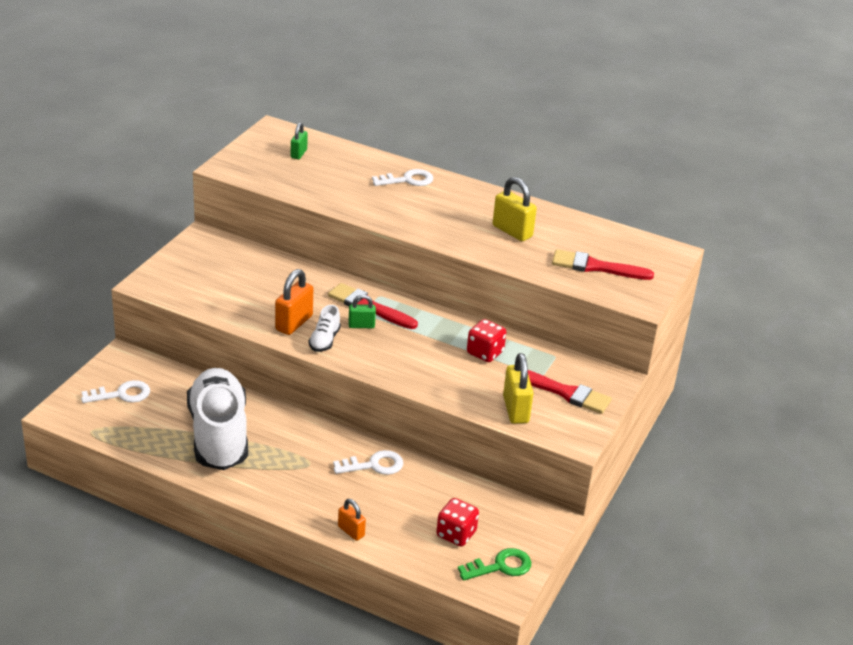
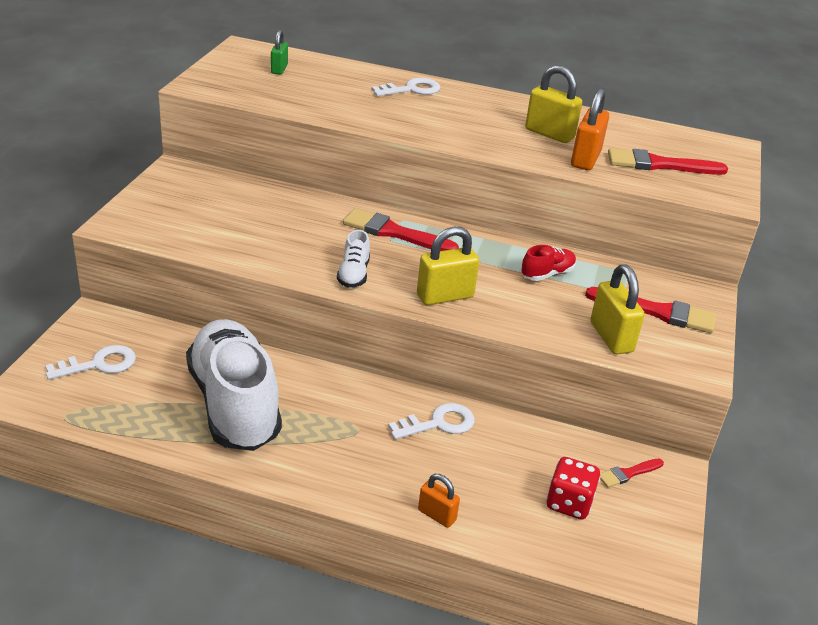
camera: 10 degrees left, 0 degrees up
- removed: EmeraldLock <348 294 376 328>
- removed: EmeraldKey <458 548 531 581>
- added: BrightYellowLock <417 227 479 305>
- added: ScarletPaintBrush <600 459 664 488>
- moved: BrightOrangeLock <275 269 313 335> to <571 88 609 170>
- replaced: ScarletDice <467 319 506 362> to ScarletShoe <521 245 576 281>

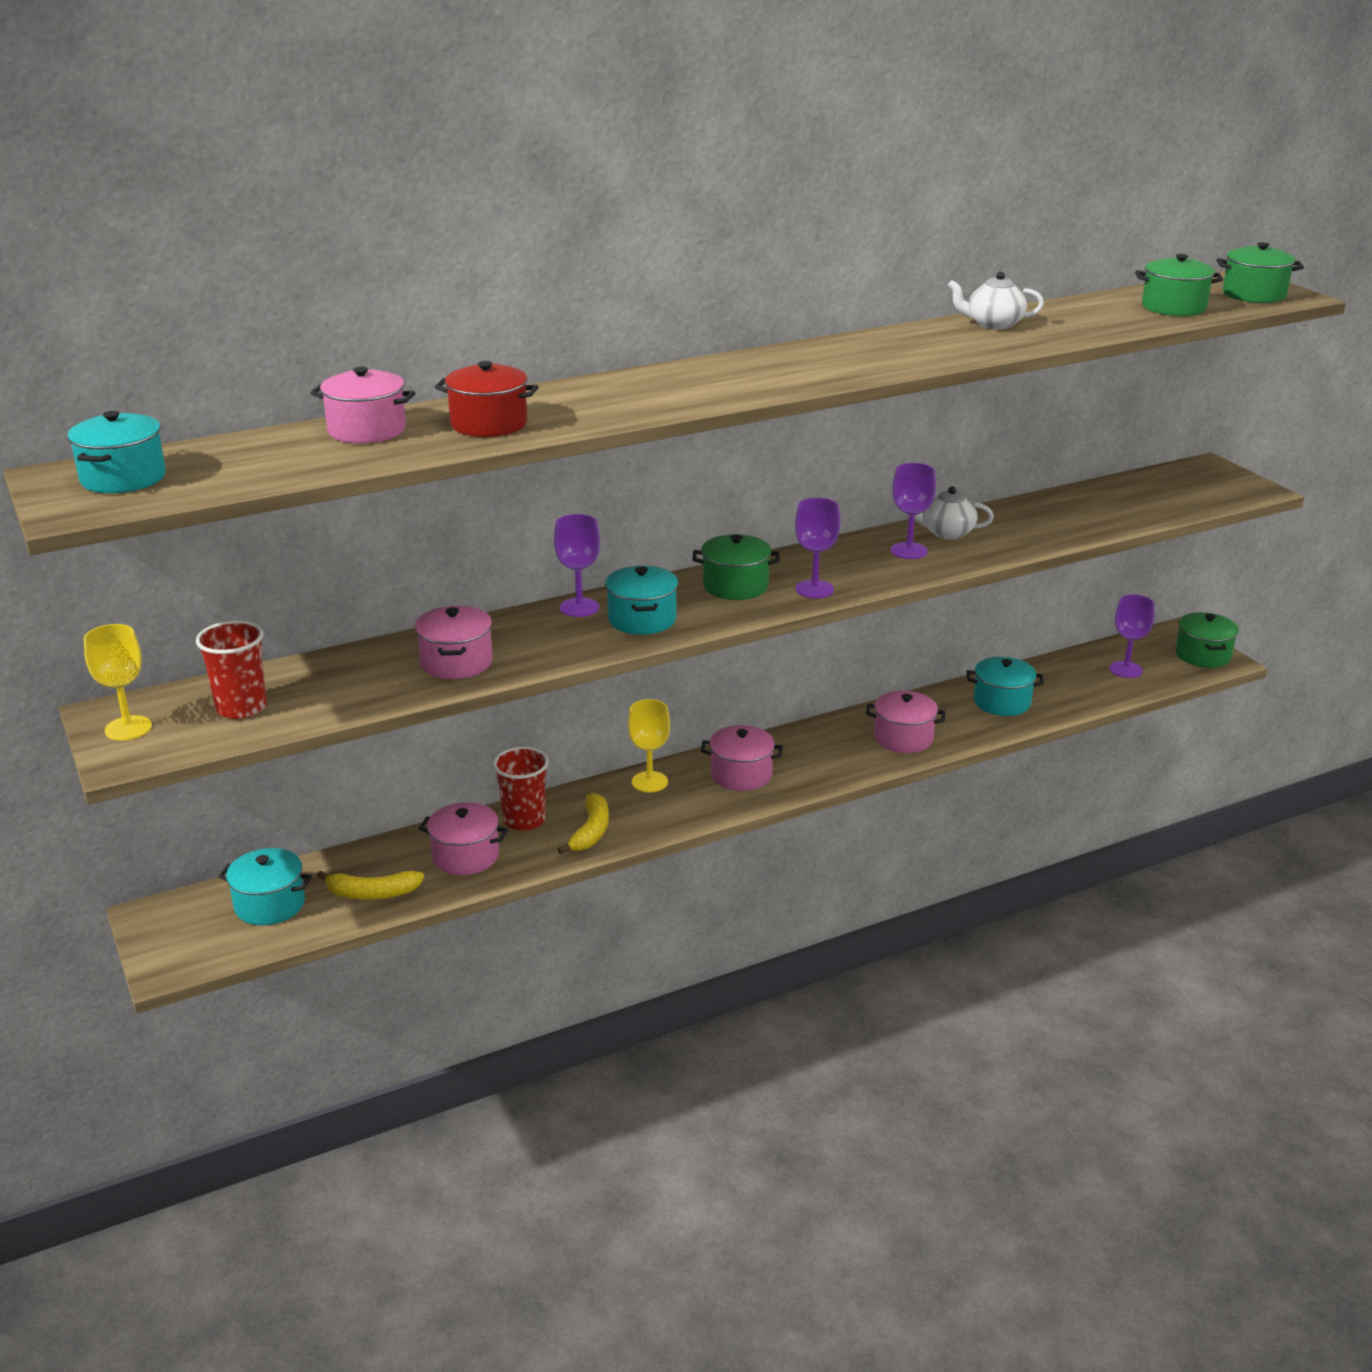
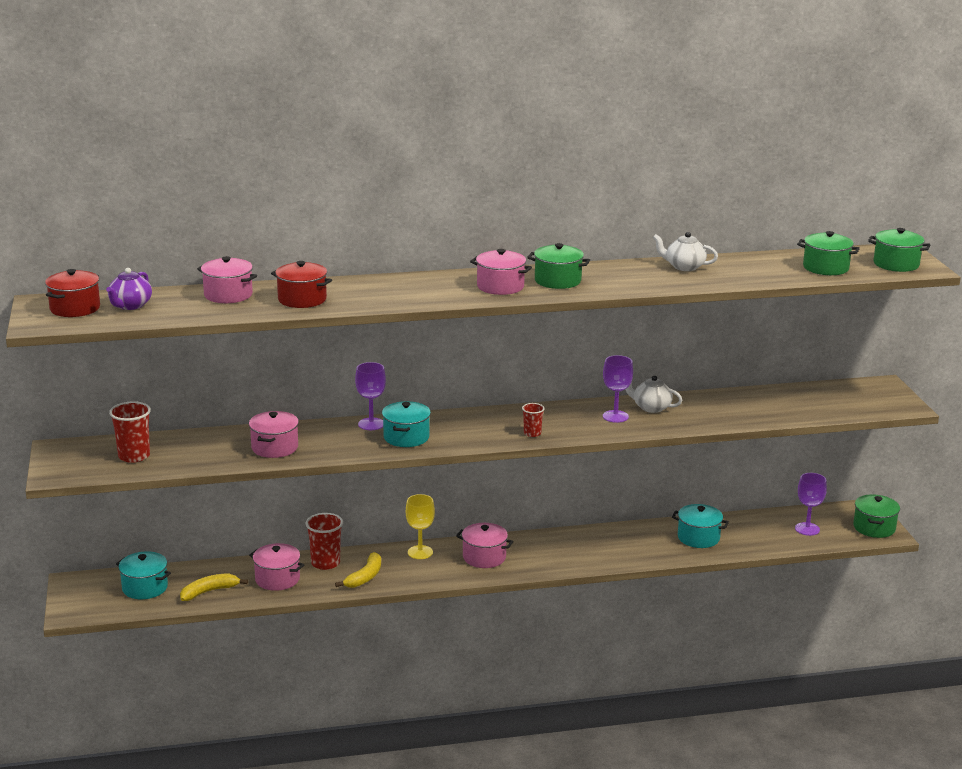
camera: 15 degrees right, 5 degrees down
- removed: BrightYellowGoblet <84 624 152 741>
- added: RoyalPurpleTeapot <106 268 152 310>
- moved: EmeraldStockpot <693 534 780 600> to <527 243 590 289>
- moved: RosyStockpot <866 691 946 753> to <470 249 532 295>
- replaced: RoyalPurpleGoblet <795 498 840 599> to ScarletCup <522 403 545 437>
- recoloured: TurquoiseStockpot <67 411 166 493> to ScarletStockpot <45 269 100 317>
- turned: BrightYellowToyBanana <317 871 424 899> = <180 573 248 601> 135 degrees clockwise

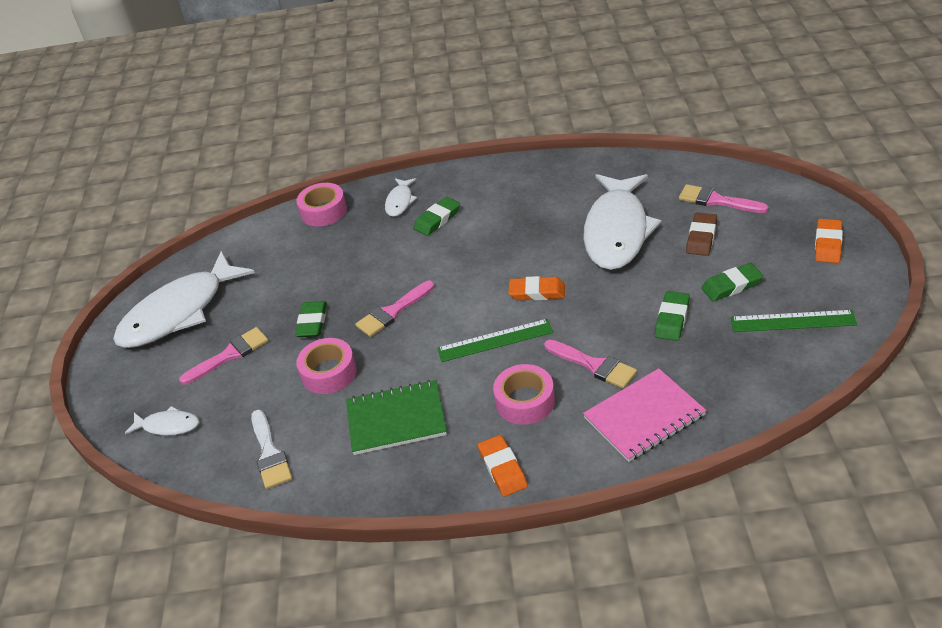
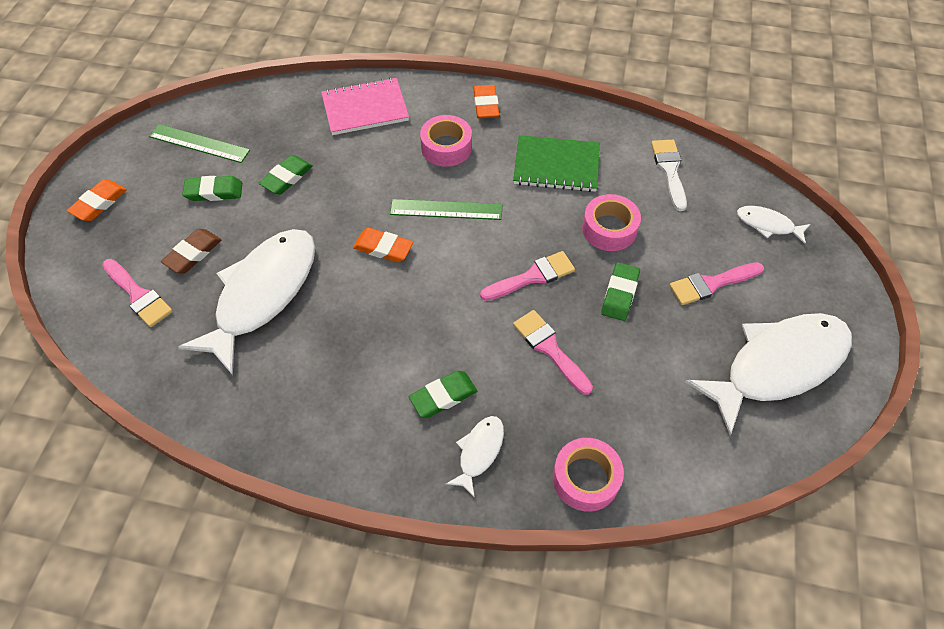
camera: 170 degrees left, 15 degrees up
- moved: RosyPaintBrush <544 340 637 389> to <513 310 593 395>

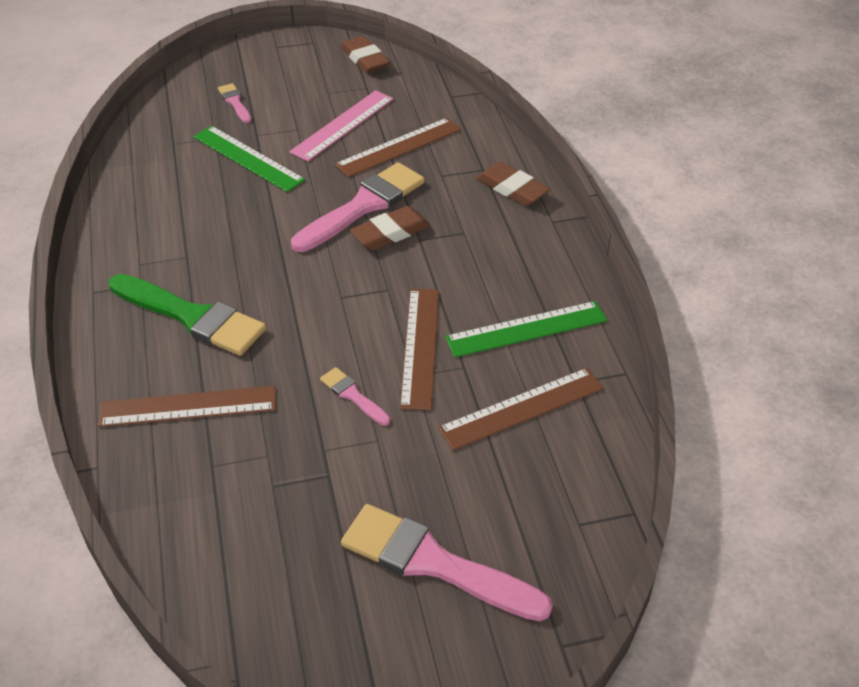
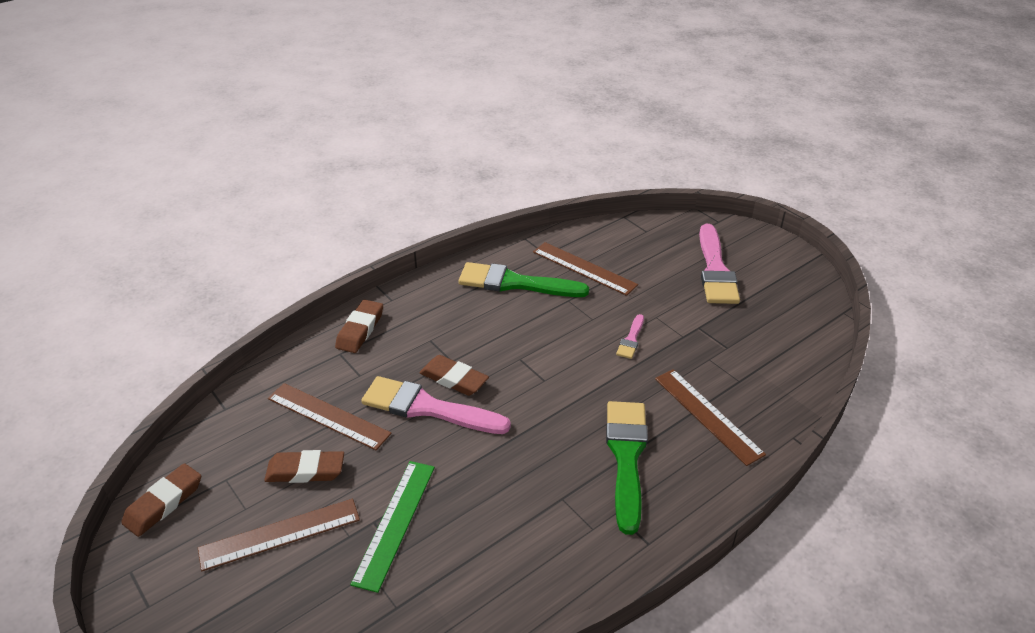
camera: 115 degrees left, 5 degrees down
- removed: RosyPaintBrush <218 83 251 123>
- moved: DarkBrownStraightedge <400 289 439 410> to <198 499 360 571>
- replaced: RosyStraightedge <289 90 394 161> to DarkBrownPencilEraser <264 450 344 483>
- replaced: EmeraldStraightedge <445 301 607 357> to EmeraldPaintBrush <458 262 589 297>

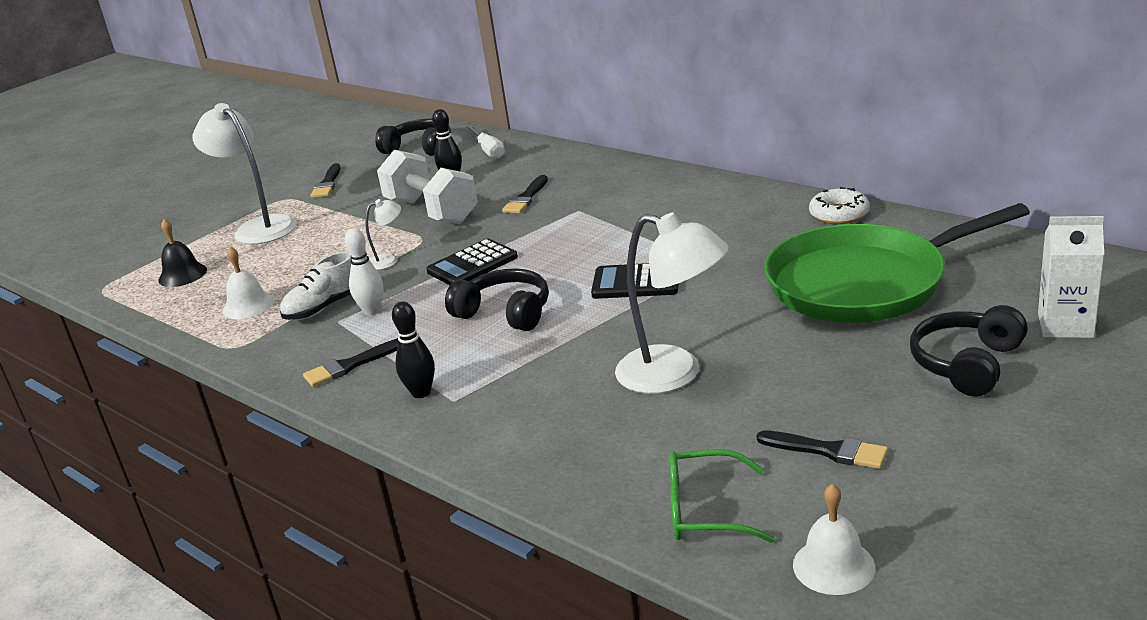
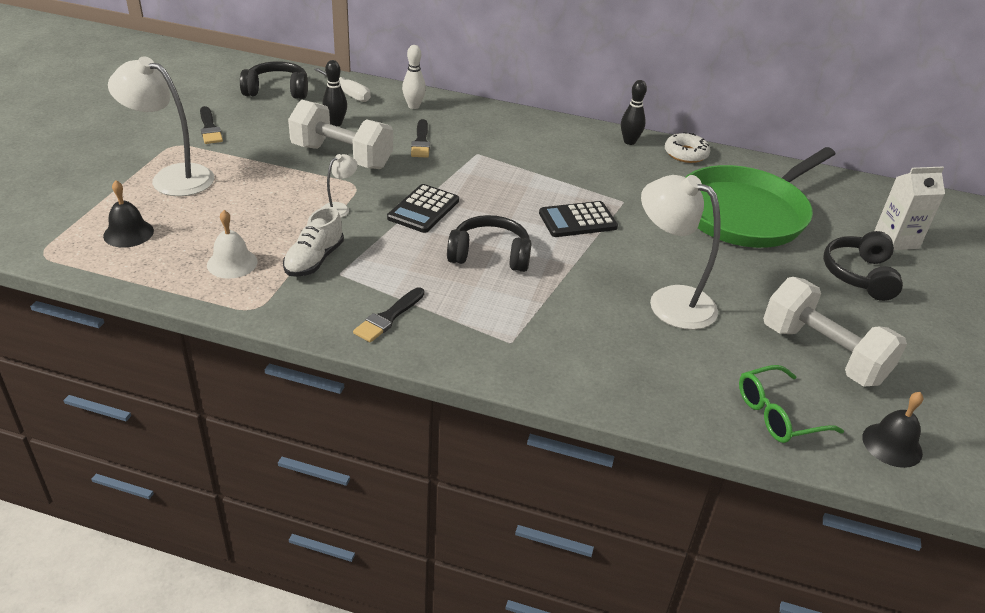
camera: 30 degrees left, 10 degrees up
- moved: WhiteSkittle <345 228 384 315> to <402 45 426 109>
- moved: BlackSkittle <392 301 435 398> to <621 80 647 145>
- replaced: BlackPaintBrush <757 430 888 469> to WhiteHandWeight <763 277 907 387>
- recoloured: WhiteSchoolBell <793 483 875 595> to BlackSchoolBell <862 392 923 468>
- turned: WhiteReadingLamp <615 212 729 394> = <641 175 721 330> 150 degrees counterclockwise

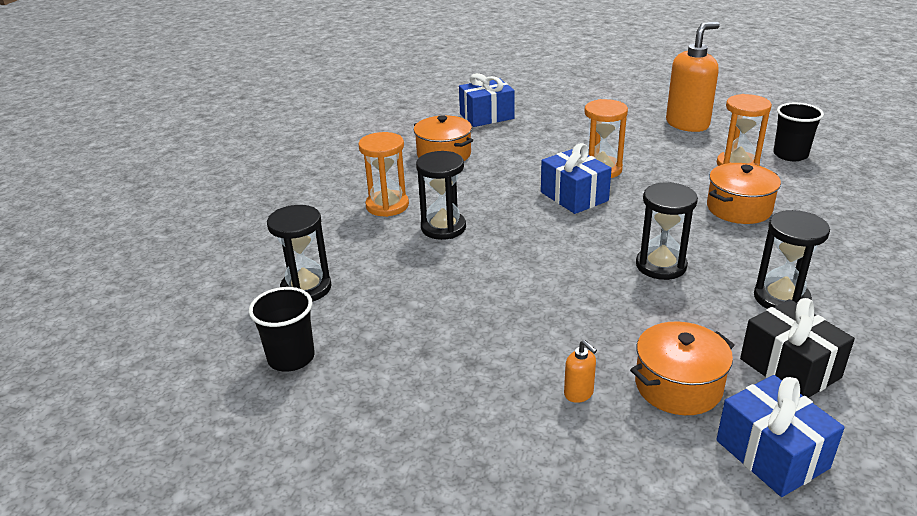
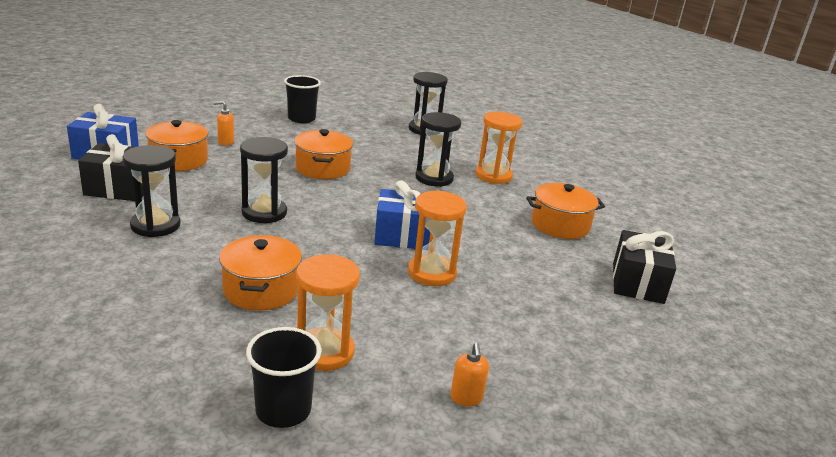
camera: 120 degrees right, 5 degrees down
- added: BrightOrangeStockpot <294 129 353 179>
- moved: BlackCup <249 287 315 372> to <284 75 321 123>
- recoloured: RoyalBlueGift <459 73 515 127> to BlackGift <613 230 676 304>
- resized: BrightOrangePumpBottle <666 22 720 132> = <450 342 489 406> x0.42

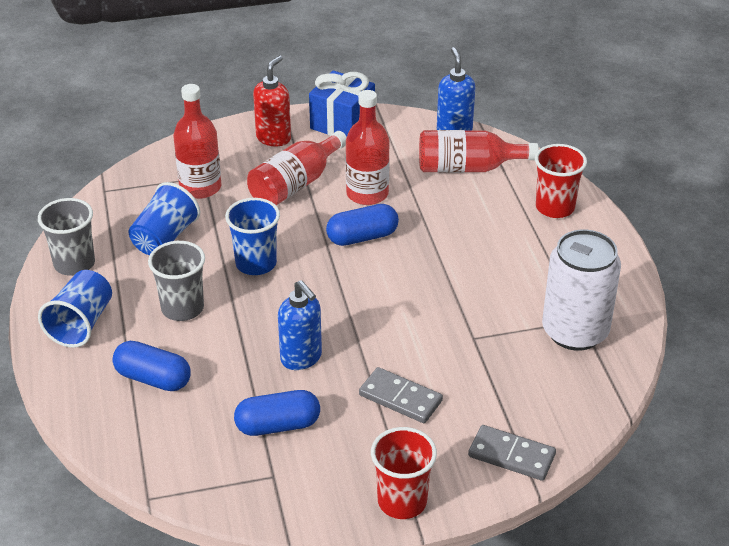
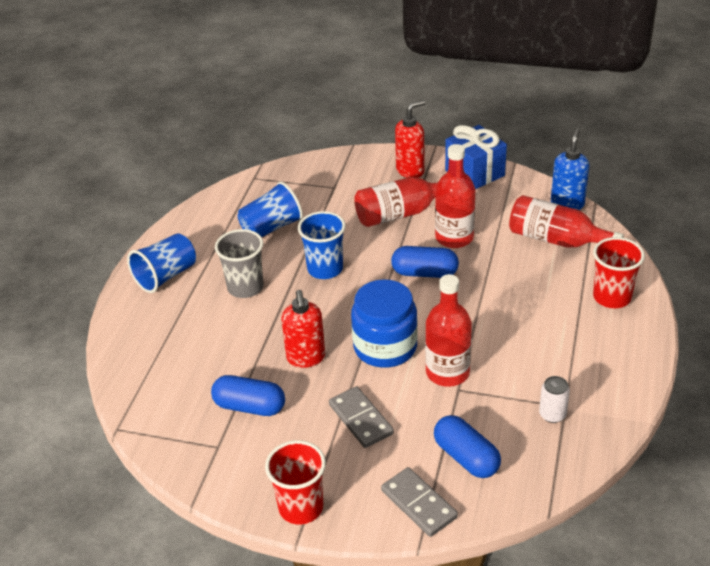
camera: 30 degrees right, 0 degrees up
- removed: AshGreyCup <38 198 95 276>
- added: RoyalBlueJamJar <351 279 418 368>
- moved: RoyalBluePillShape <112 341 191 391> to <434 415 501 478>
- moved: ScarletDrinkBottle <173 84 222 199> to <425 274 472 387>
- recoloured: RoyalBluePumpBottle <278 280 322 370> to ScarletPumpBottle <281 290 325 368>
- resized: WhiteSodaCan <542 229 621 351> = <539 376 570 423> x0.42

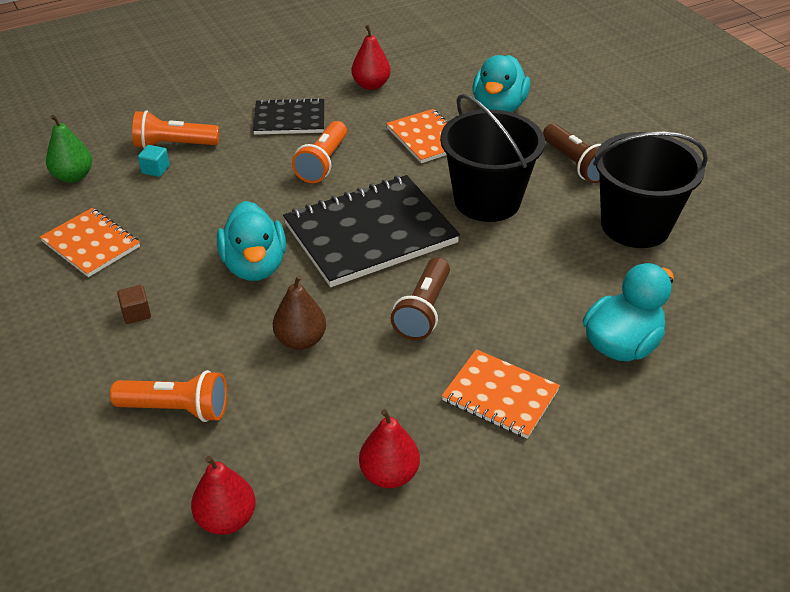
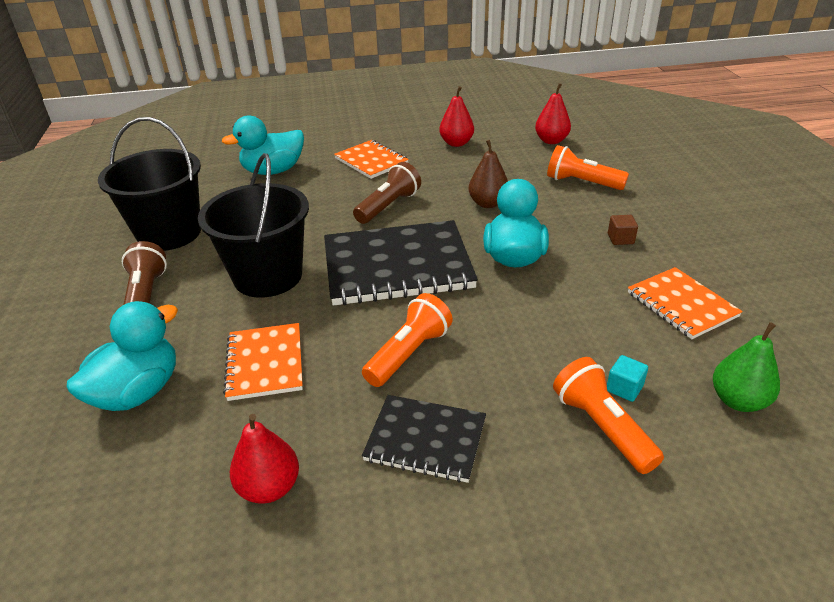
camera: 160 degrees left, 5 degrees down
- turned: BrightOrangeFlashlight <132 111 219 148> = <553 357 664 474> 135 degrees counterclockwise

